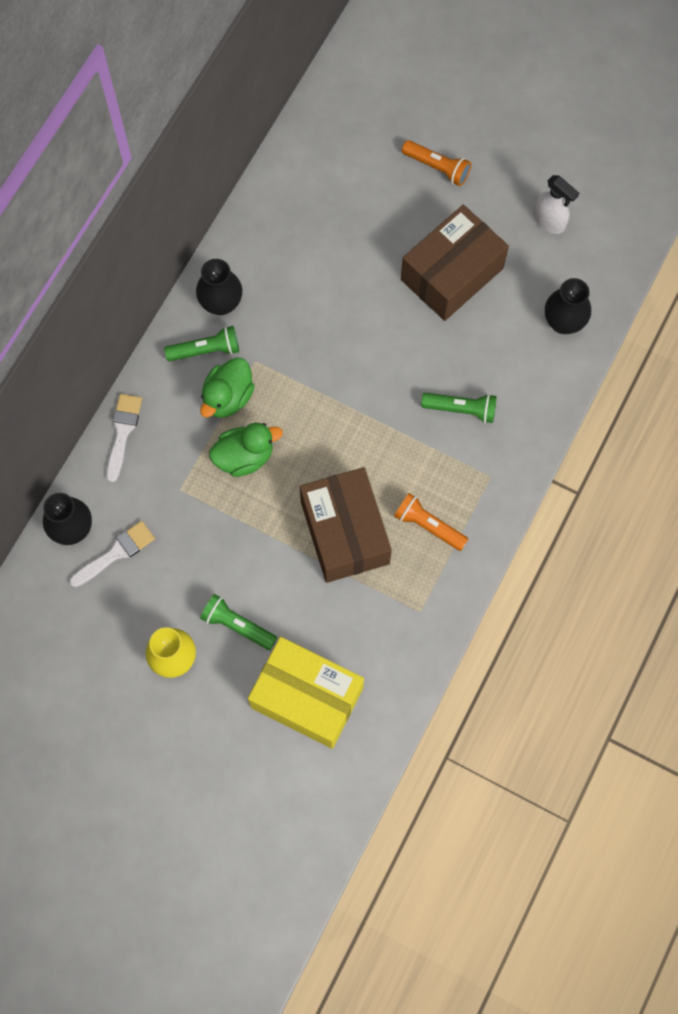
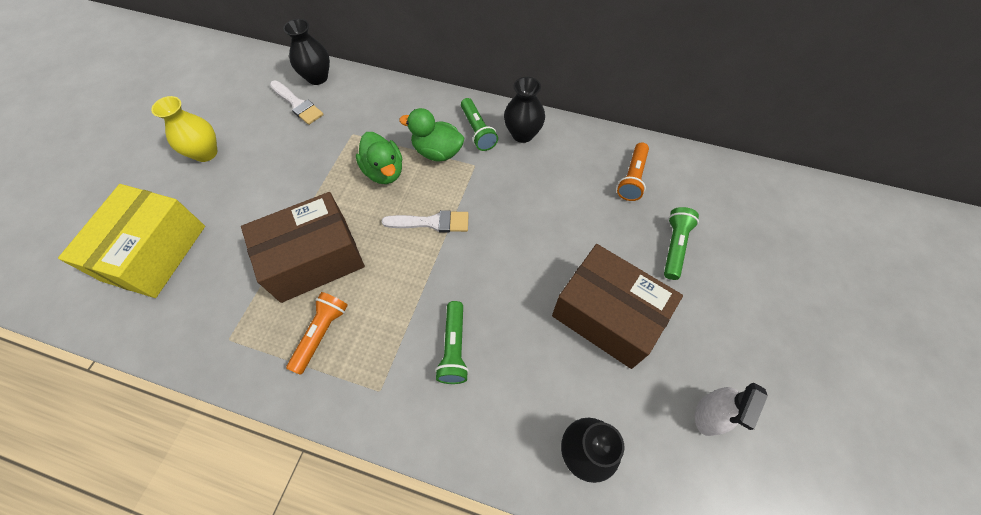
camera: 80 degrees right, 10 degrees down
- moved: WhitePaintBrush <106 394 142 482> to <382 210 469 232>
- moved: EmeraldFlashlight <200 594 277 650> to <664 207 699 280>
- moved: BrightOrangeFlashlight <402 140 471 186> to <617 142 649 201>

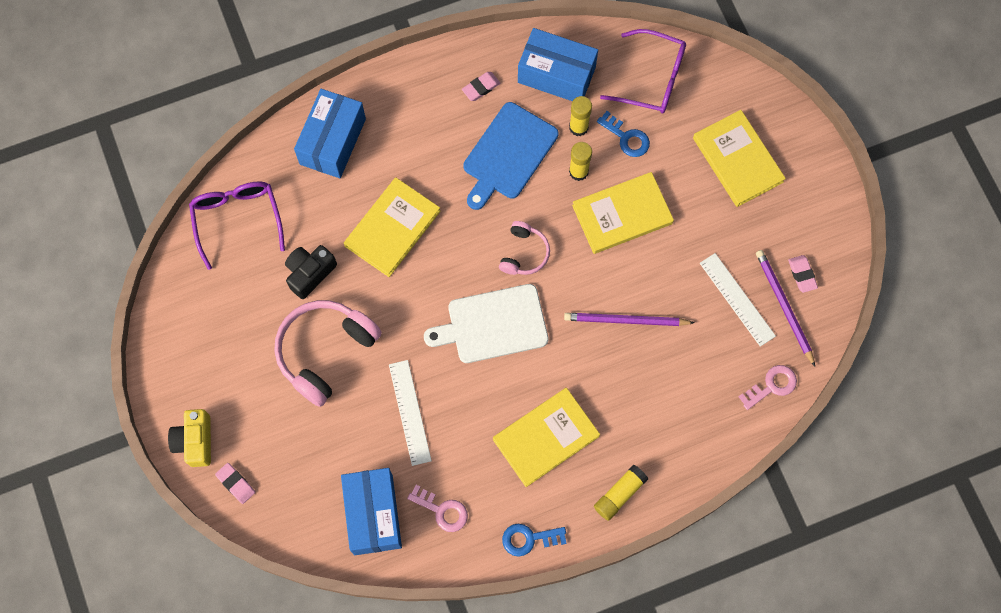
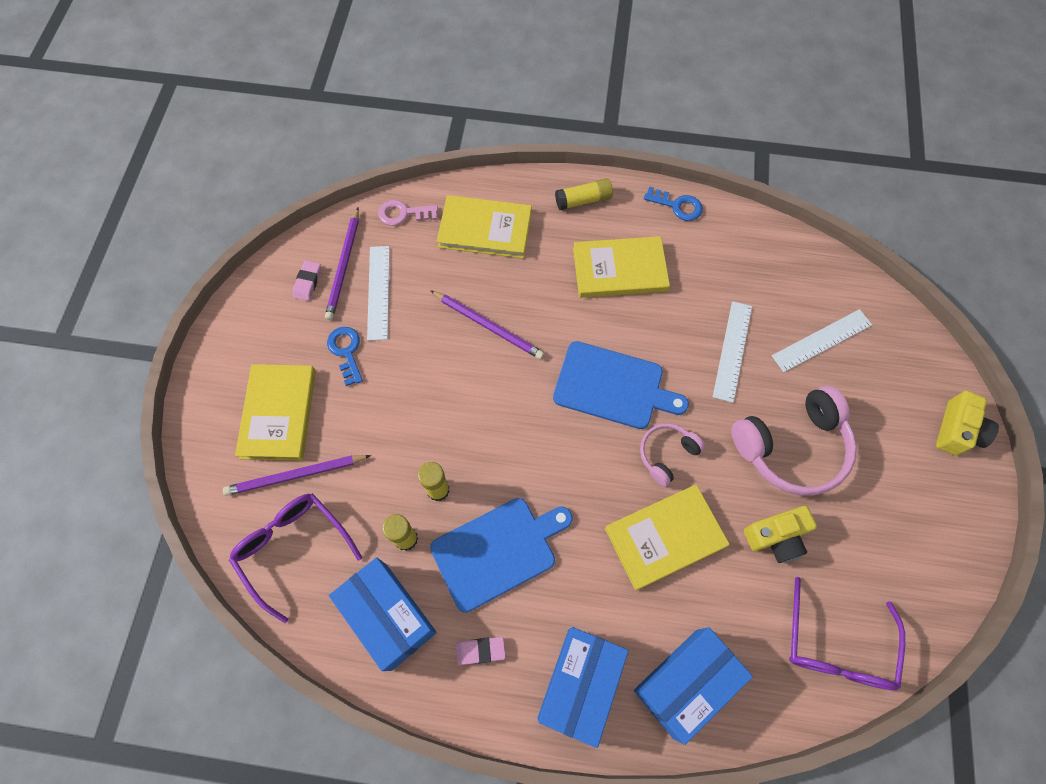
camera: 150 degrees left, 5 degrees down
- removed: RosyPencilEraser <215 463 255 504>
- removed: RosyKey <407 485 468 532>
- added: RoyalPurpleWoodenPencil <223 455 371 496>
- added: WhiteStraightedge <772 309 872 372>
- moved: RoyalBlueBox <341 468 402 555> to <537 627 629 748>
- moved: RosyOverEarHeadphones <499 221 550 275> to <640 423 705 487>
- moved: BrightYellowBook <572 172 674 254> to <437 195 532 258>
- moved: RoyalBlueKey <597 111 650 157> to <327 327 363 386>
- recoloured: BlackPhotoCamera <285 245 337 299> to BrightYellowPhotoCamera <744 506 817 563>
- recoloured: WhiteCuttingBoard <424 284 548 363> to RoyalBlueCuttingBoard <553 341 689 429>

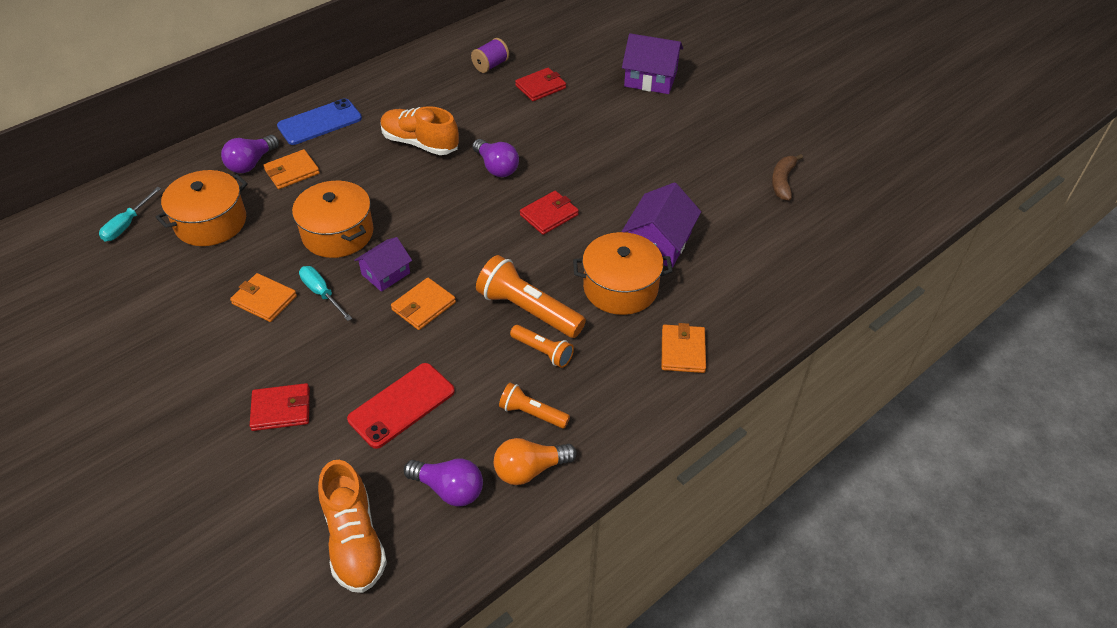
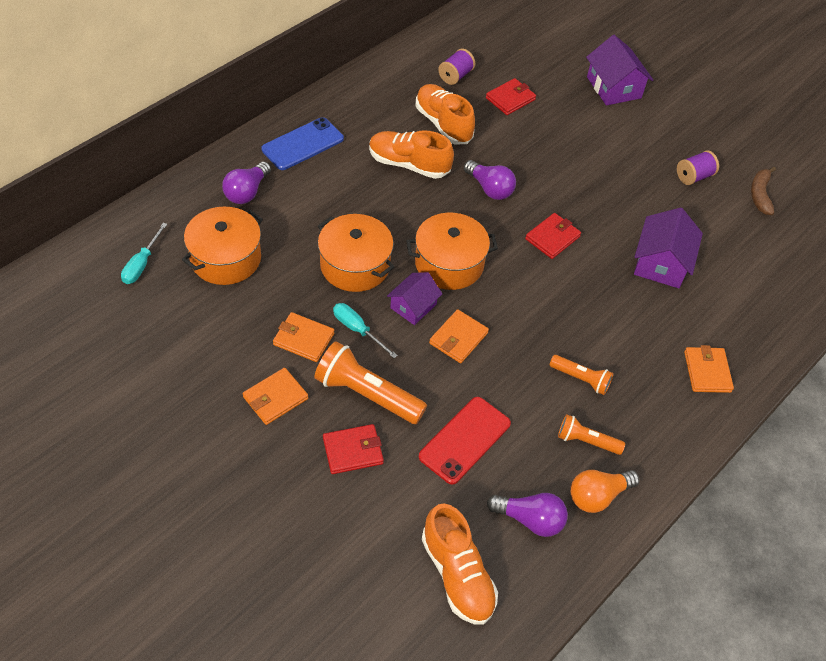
camera: 10 degrees left, 5 degrees up
- added: BrightOrangeShoe <415 84 475 144>
- added: RoyalPurpleReelOfThread <677 150 719 185>
- moved: BrightOrangeWallet <263 149 320 189> to <243 368 308 425>
- moved: BrightOrangeFlashlight <476 255 586 338> to <315 341 427 424>
- moved: BrightOrangeStockpot <573 232 673 315> to <406 213 498 290>
- turned: RoyalPurpleToyHouse <622 33 683 94> = <586 35 653 106> 60 degrees clockwise

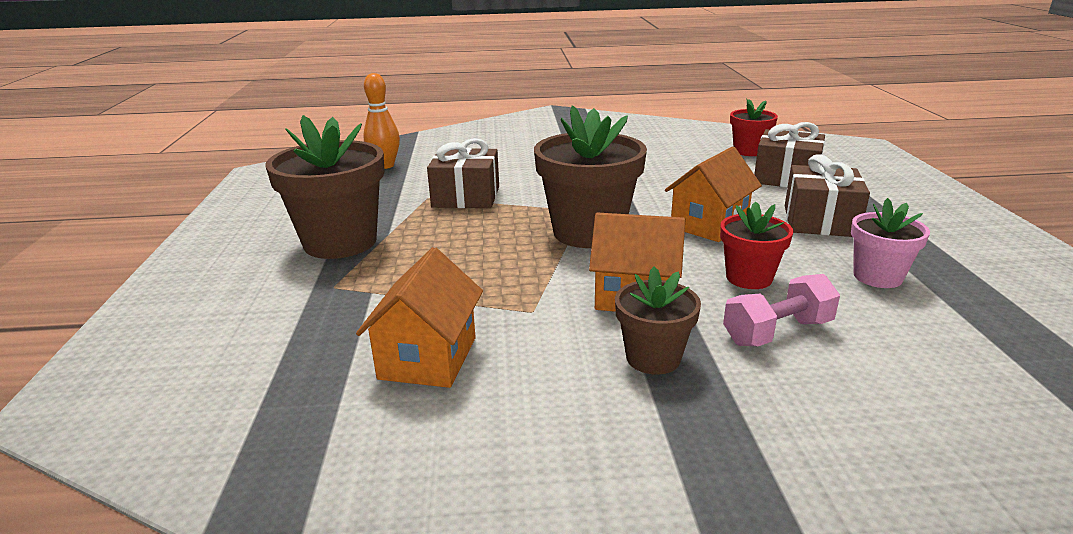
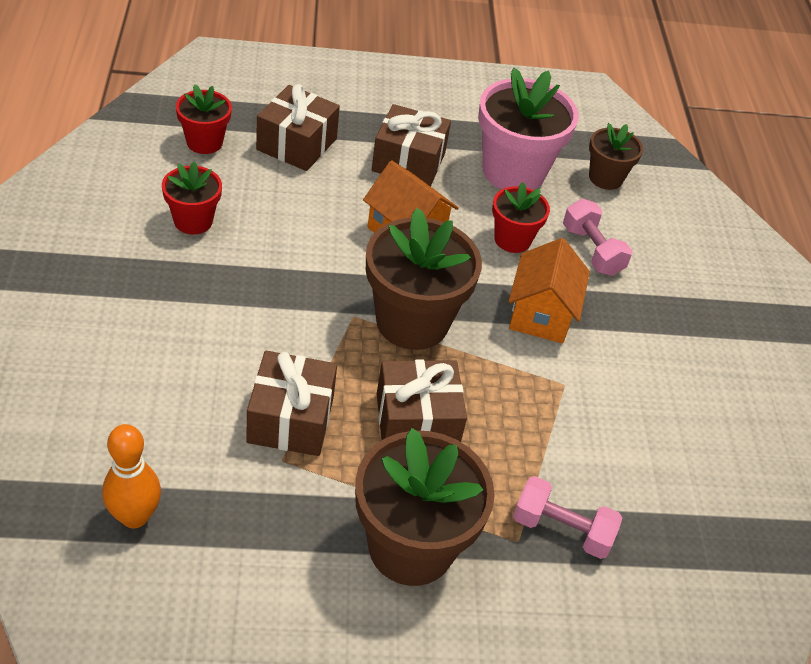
camera: 95 degrees left, 20 degrees up
- removed: BrightOrangeToyHouse <356 247 483 388>
- added: ScarletPlantPot <162 162 222 234>
- added: DarkBrownGift <377 359 467 442>
- added: RosyHandWeight <513 476 622 559>
- moved: DarkBrownPlantPot <615 267 701 375> to <589 123 643 190>
- resized: RosyPlantPot <851 198 930 288> = <478 68 579 190> x1.81

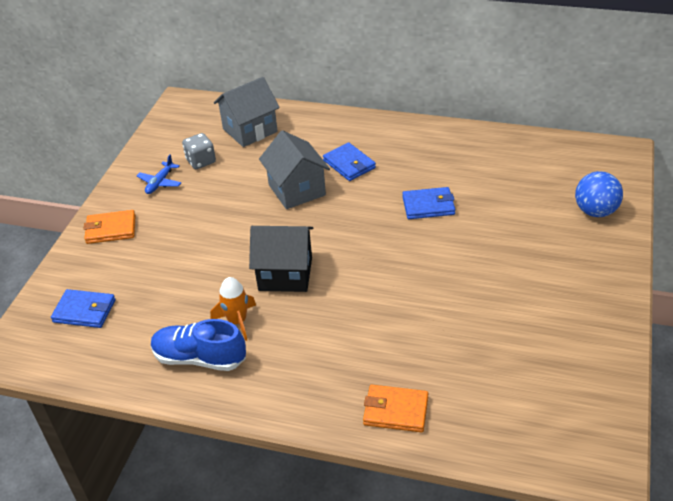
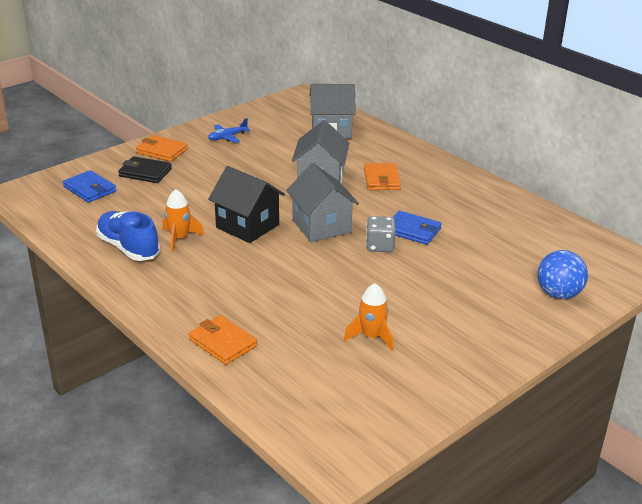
camera: 30 degrees right, 10 degrees down
- added: BlackWallet <118 156 172 183>
- added: AshGreyToyHouse <286 163 359 242>
- added: BrightOrangeToyRocket <344 283 394 351>
- moved: AshGreyDice <182 133 216 169> to <366 216 396 252>
- recoloured: RoyalBlueWallet <323 142 376 181> to BrightOrangeWallet <364 163 401 190>

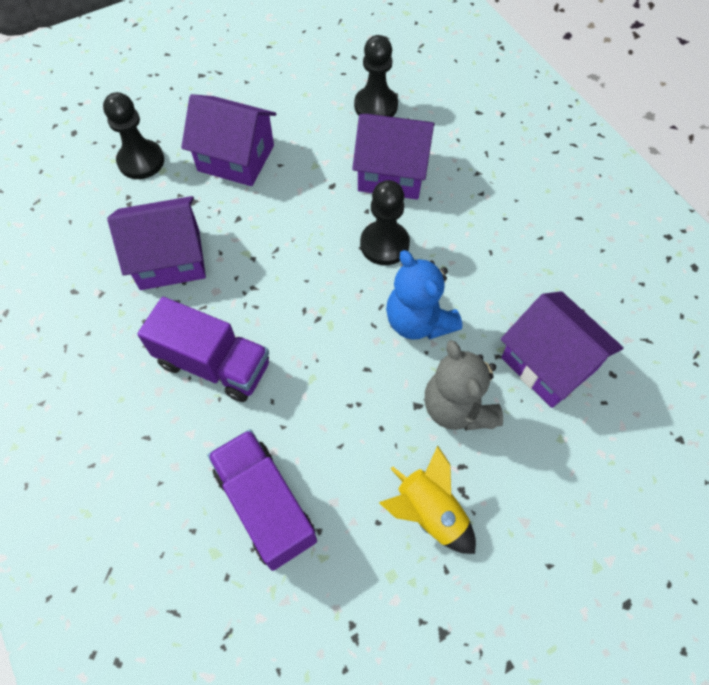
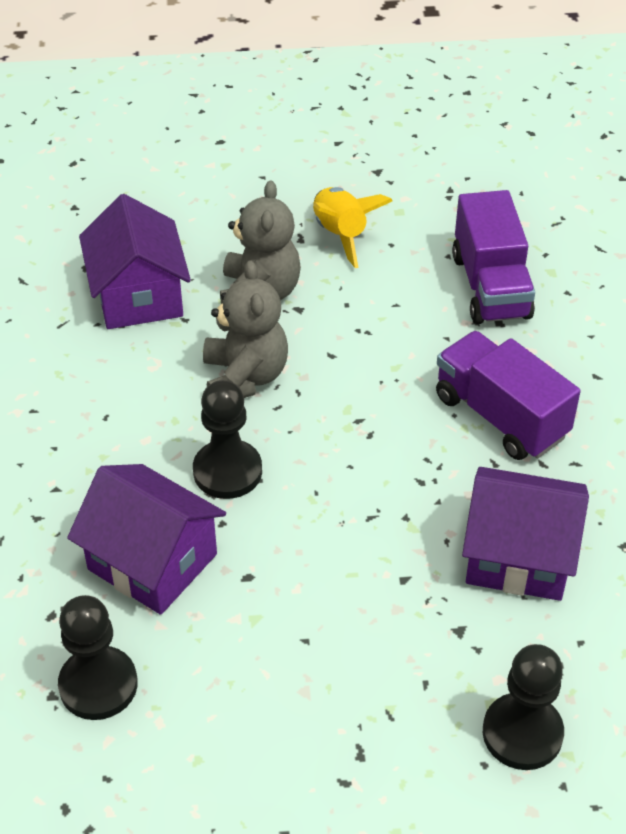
camera: 155 degrees left, 15 degrees down
- removed: RoyalPurpleToyHouse <181 94 276 186>
- recoloured: RoyalBlueStuffedBear <386 250 462 340> to AshGreyStuffedBear <203 260 288 398>

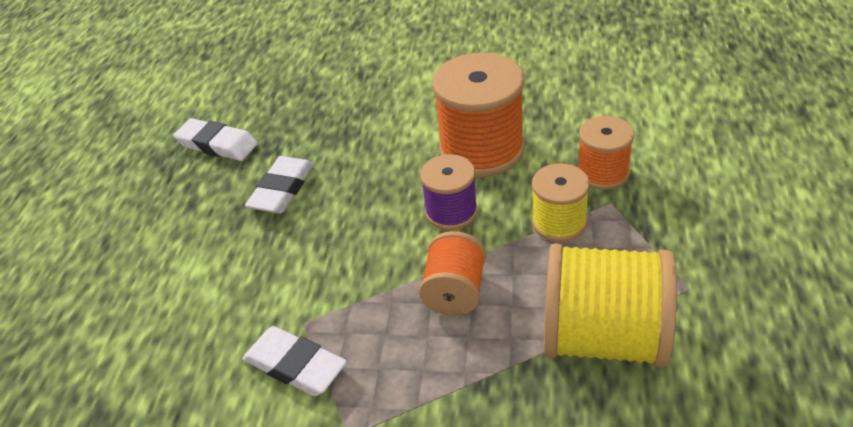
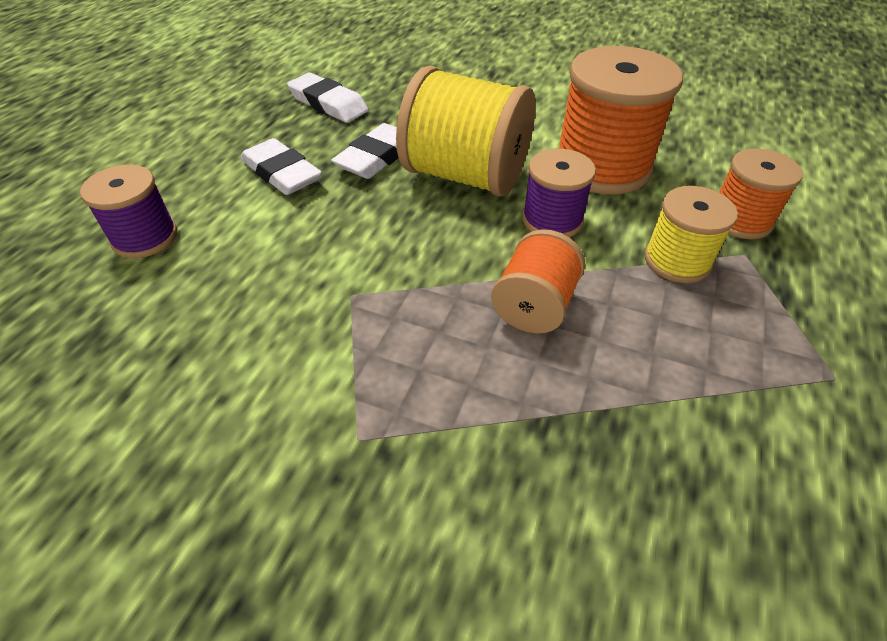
camera: 10 degrees right, 5 degrees up
- added: RoyalPurpleReelOfThread <80 165 177 258>
- moved: WhitePencilEraser <242 326 347 396> to <241 138 322 195>
- moved: BrightYellowReelOfThread <544 243 677 368> to <396 66 536 197>

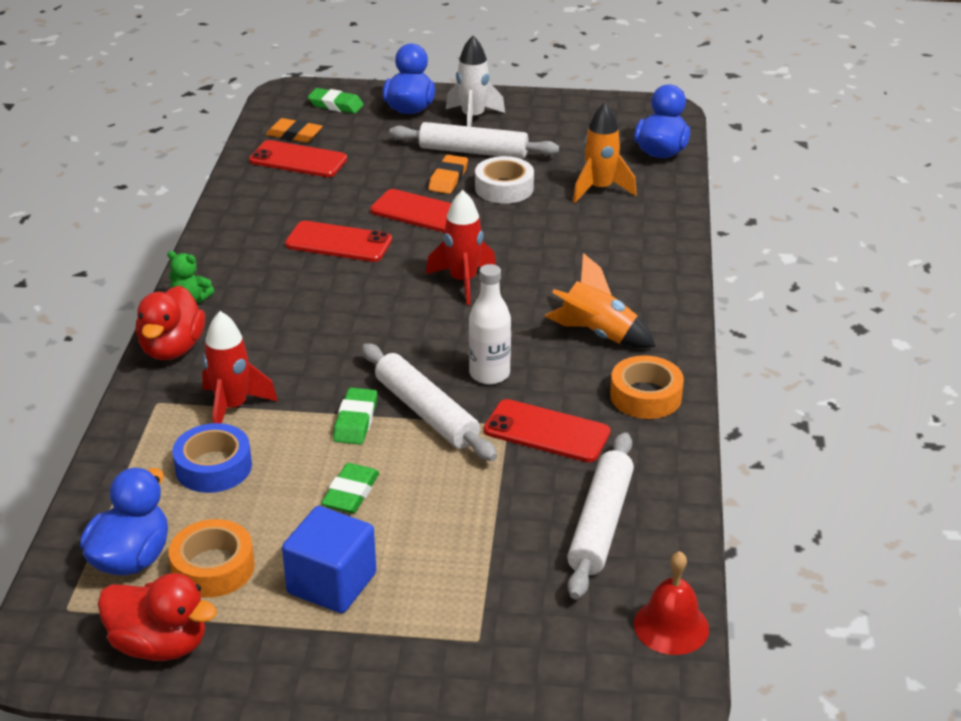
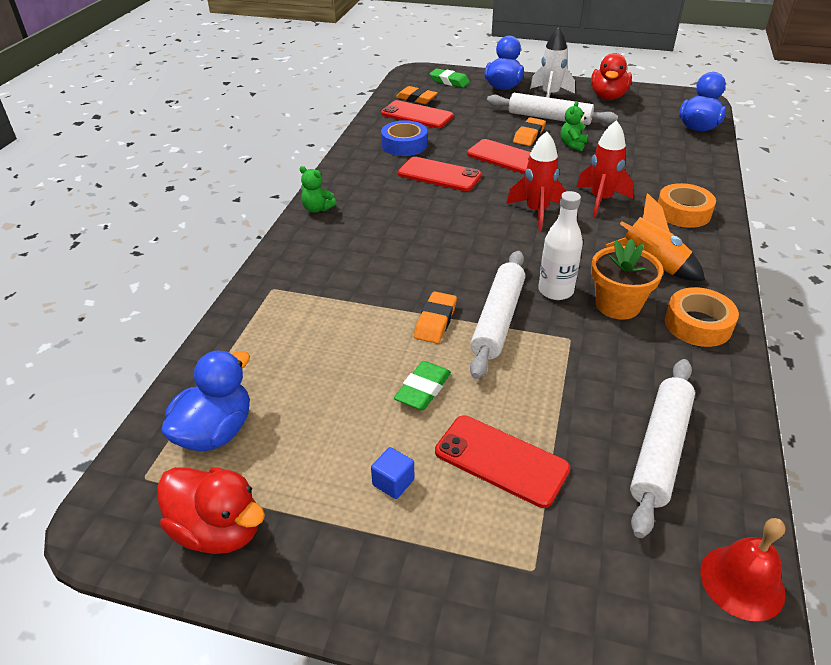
camera: 10 degrees right, 5 degrees up
- removed: BrightOrangeToyRocket <573 103 637 203>
- added: BrightOrangePlantPot <591 239 663 320>
- moved: ScarletDuck <136 286 205 360> to <591 53 632 100>
- moved: BrightOrangeStickyTape <169 519 255 598> to <658 183 716 228>
- moved: RoyalBlueStickyTape <172 423 252 493> to <381 120 427 156>
- moved: ScarletToyRocket <202 311 278 424> to <576 120 634 217>
- moved: ScarletSmartphone <484 399 611 462> to <435 415 570 508>
- replaced: WhiteStickyTape <475 156 534 204> to EmeraldStuffedBear <560 101 588 151>
- recoloured: EmeraldPencilEraser <333 387 377 445> to BrightOrangePencilEraser <414 292 457 344>
- turned: WhitePastryRoller <362 343 497 461> = <470 251 525 379> 45 degrees clockwise
- resized: RoyalBlueCube <282 506 376 613> = <371 447 414 499> x0.48

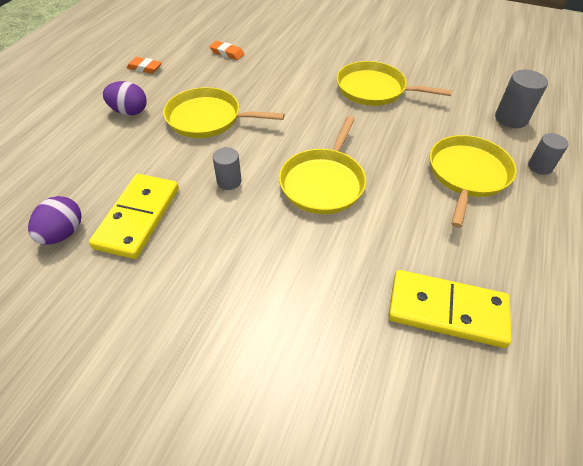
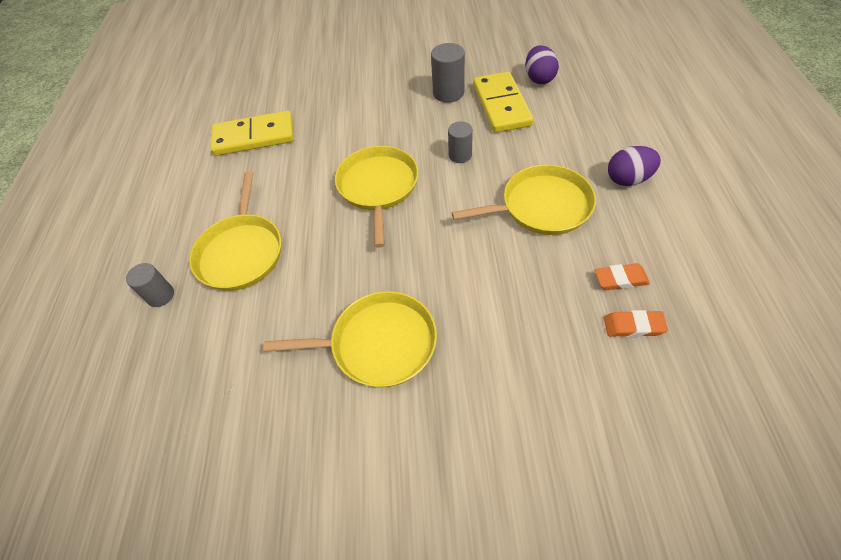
camera: 160 degrees right, 5 degrees up
- moved: BrightOrangePencilEraser <127 57 162 74> to <594 263 650 290>
- moved: AshGreyCylinderShape <495 69 548 128> to <431 43 465 103>

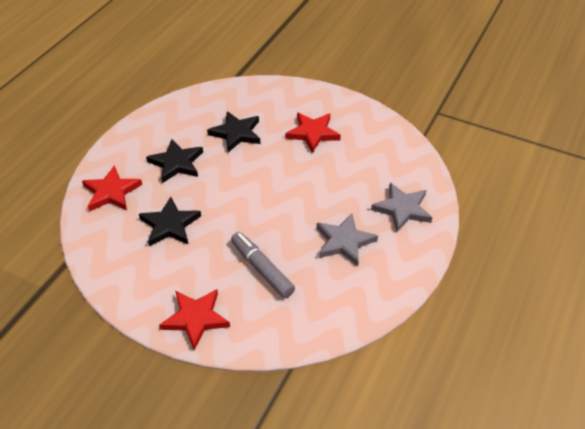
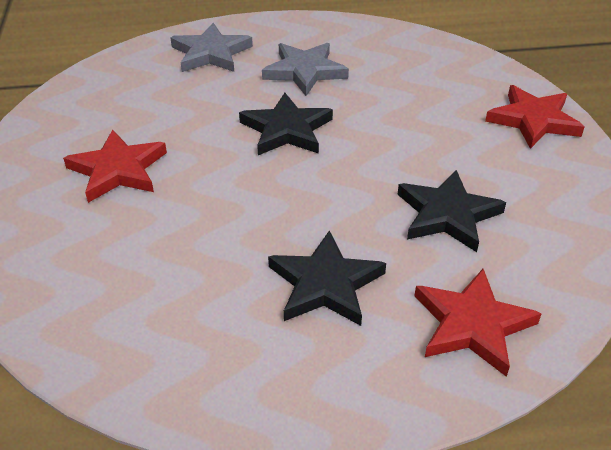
camera: 125 degrees left, 5 degrees down
- removed: AshGreyMarker <231 232 295 298>
- moved: BlackFivePointedStar <207 111 260 152> to <239 93 333 155>

